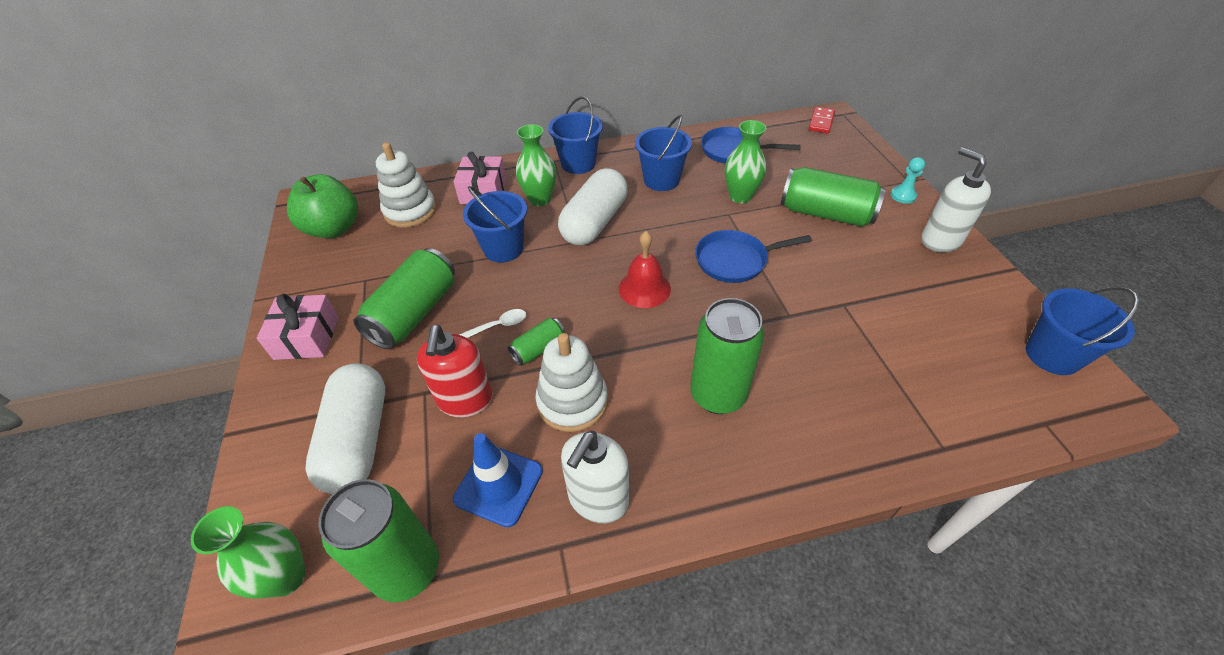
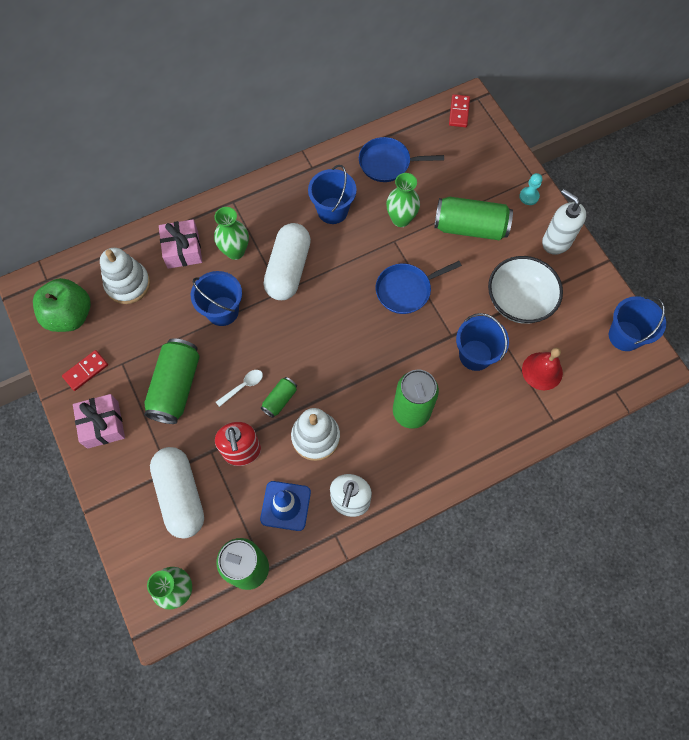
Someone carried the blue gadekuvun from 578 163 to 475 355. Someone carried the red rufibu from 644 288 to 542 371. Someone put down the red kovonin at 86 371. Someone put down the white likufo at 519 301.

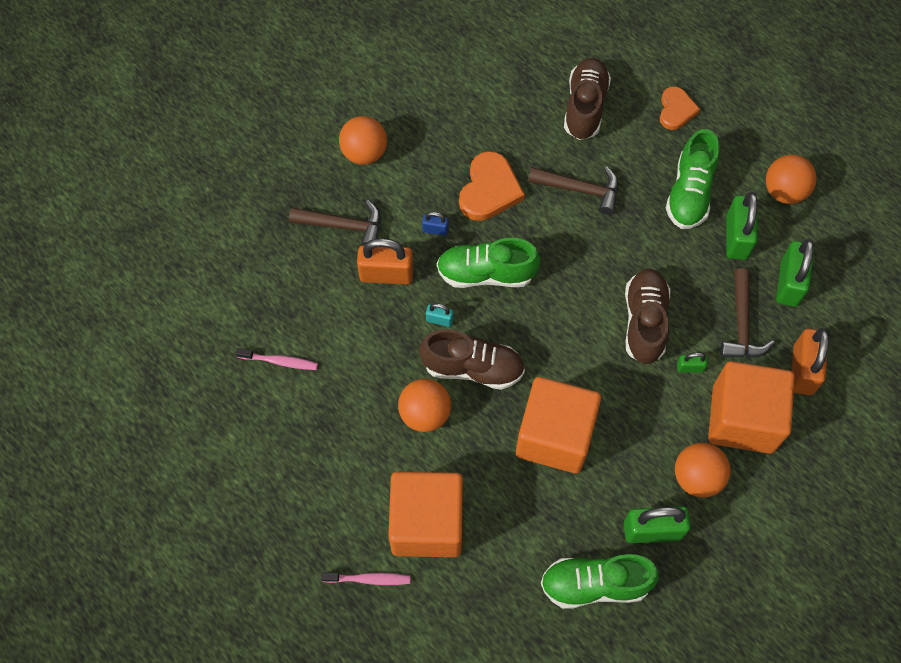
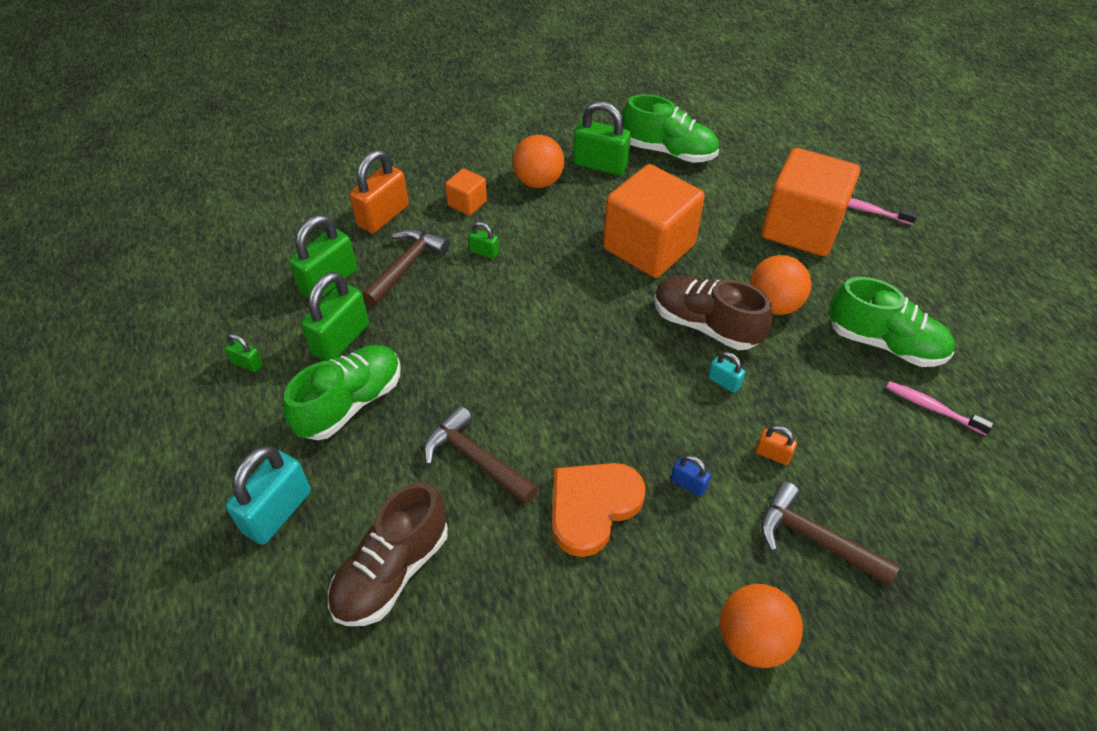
Someone scaled the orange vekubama at 386 274 by 0.49. Someone carried the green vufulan from 486 273 to 884 343. Someone took away the brown vufulan at 644 322. Someone swapped the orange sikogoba at 676 110 for the turquoise vekubama at 277 512. Someone scaled the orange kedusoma at 742 419 by 0.45. Someone swapped the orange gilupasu at 784 191 for the green vekubama at 247 363.

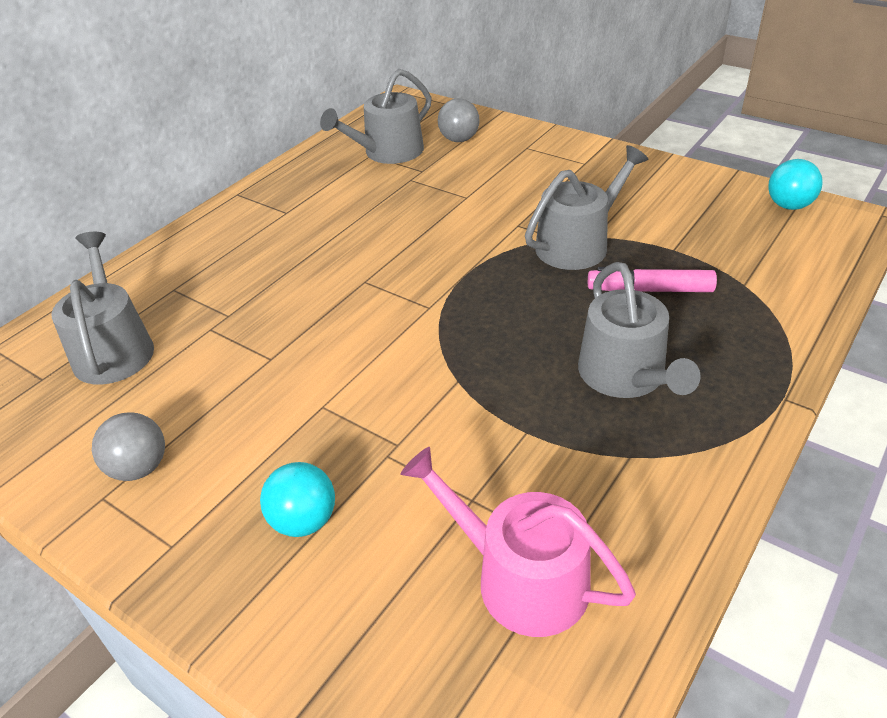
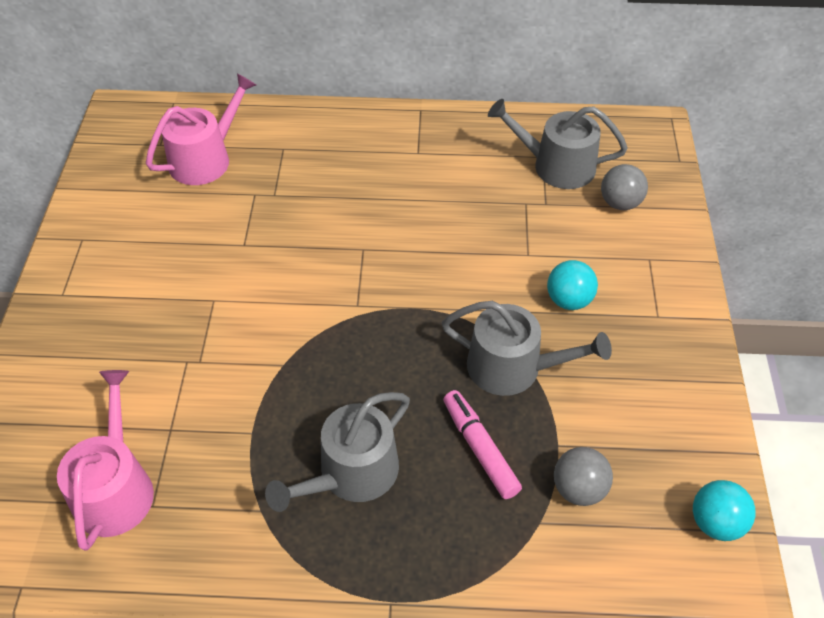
Someone repainted the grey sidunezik at 113 348, which became the pink sidunezik at 206 158. Someone carried the grey gilupasu from 139 468 to 578 489. Someone carried the turquoise gilupasu from 304 521 to 568 300.

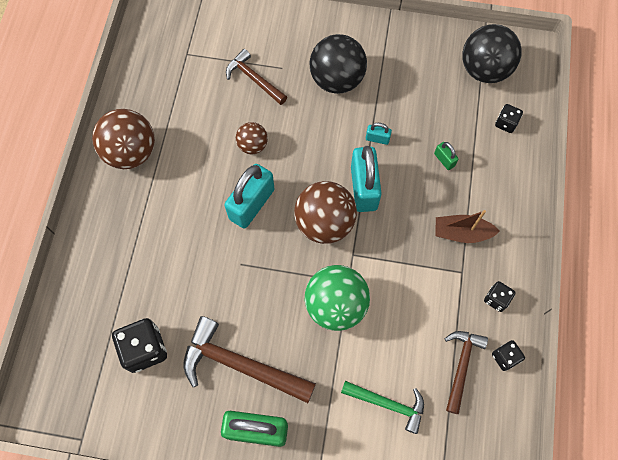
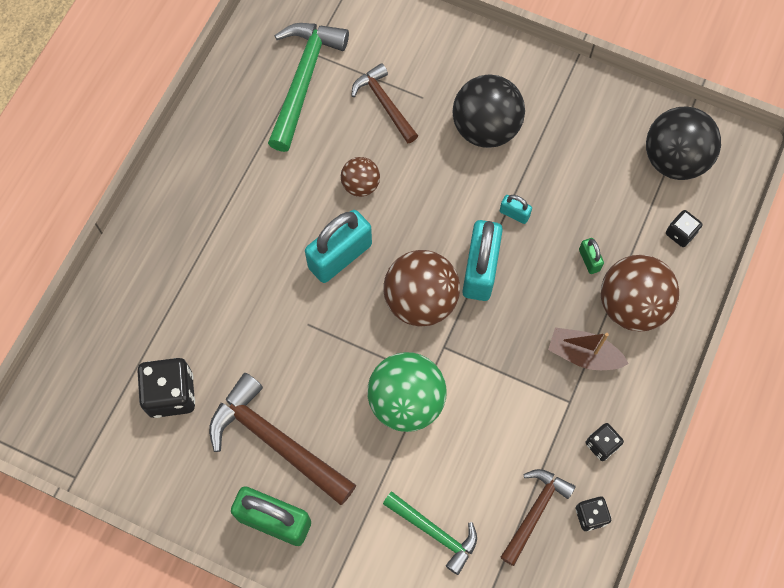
Someone carried the brown gilupasu from 131 152 to 631 305. Someone put down the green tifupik at 303 79.

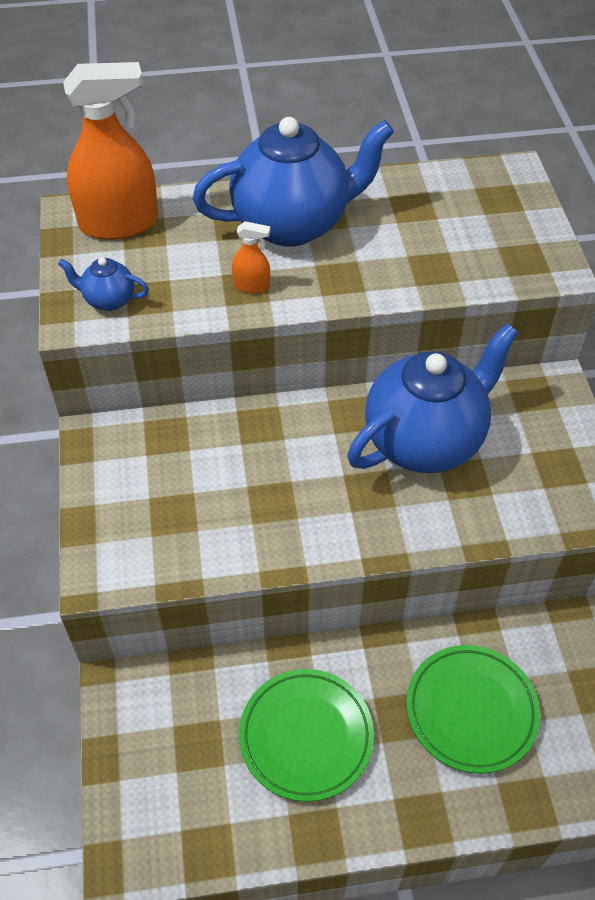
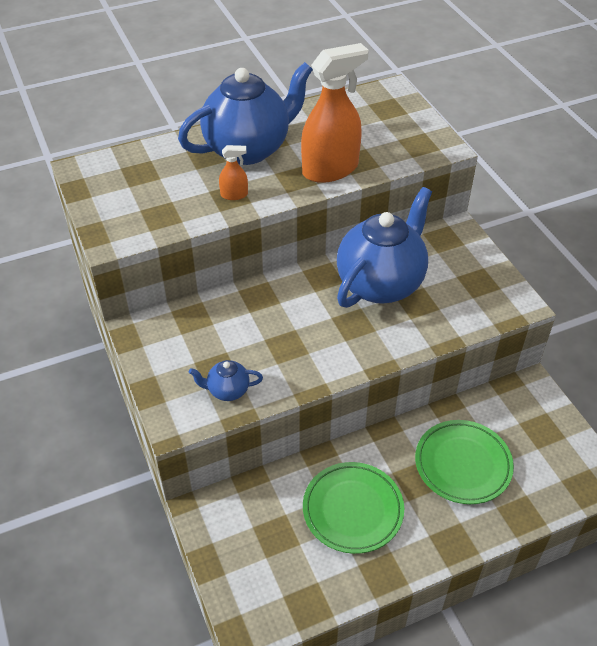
Someone carried the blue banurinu from 108 300 to 227 391. Someone carried the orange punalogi from 119 223 to 330 169.

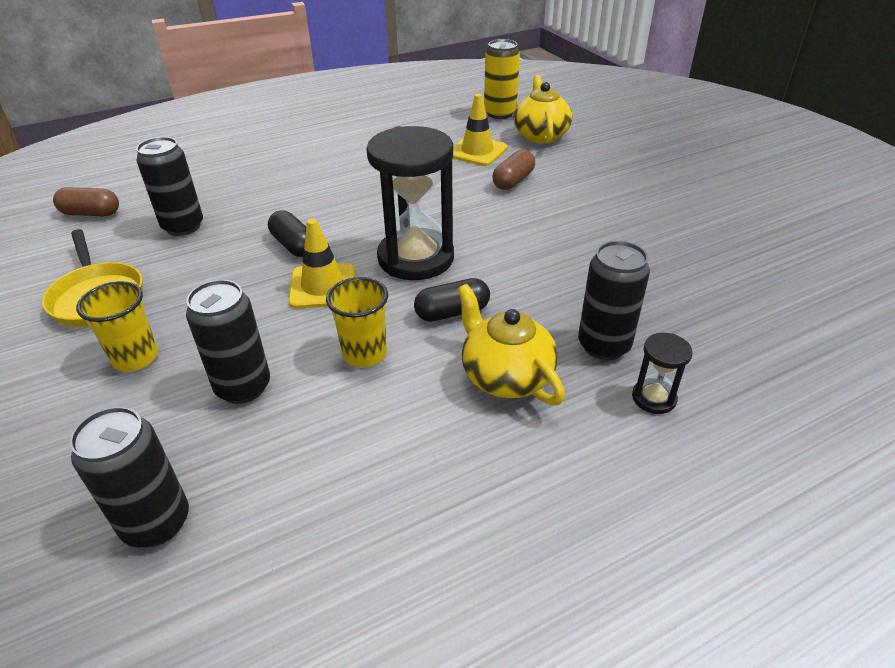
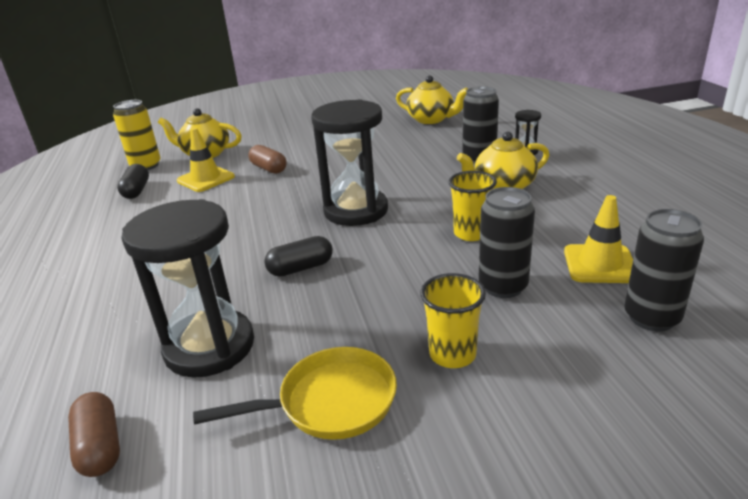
Someone rotated the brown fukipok at 91 213 by 45 degrees counterclockwise. Someone swapped the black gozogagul at 183 226 for the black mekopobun at 209 346. Someone carried the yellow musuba from 323 286 to 600 264. Someone carried the black fukipok from 452 312 to 136 191. Someone put down the yellow banurinu at 431 119.

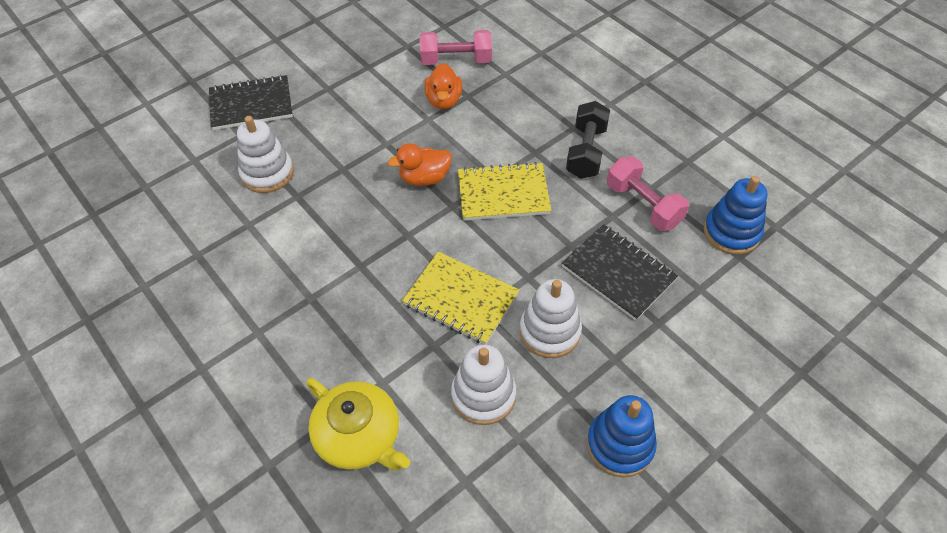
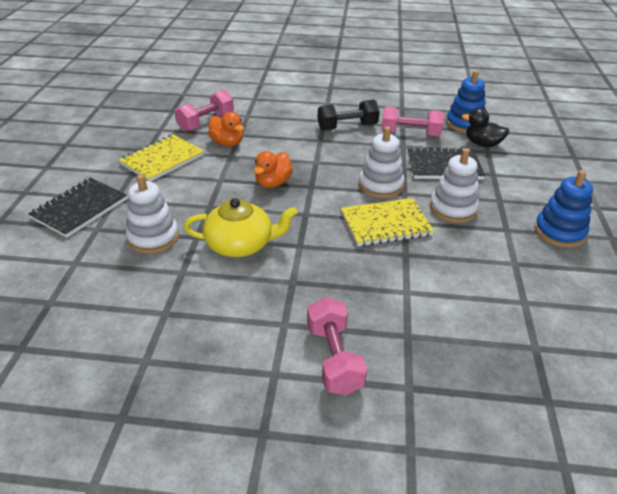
Someone carried the yellow banurinu from 359 436 to 241 244. Someone carried the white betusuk from 483 395 to 380 185. Someone carried the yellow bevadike from 503 193 to 162 160. Someone rotated the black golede at 586 152 by 75 degrees counterclockwise. Someone put down the pink golede at 334 358. Someone put down the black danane at 482 144.

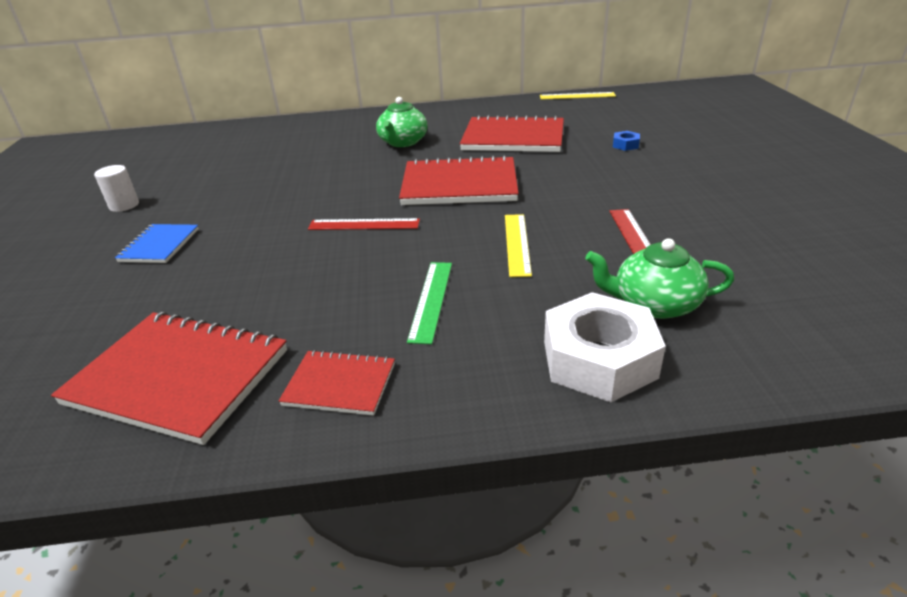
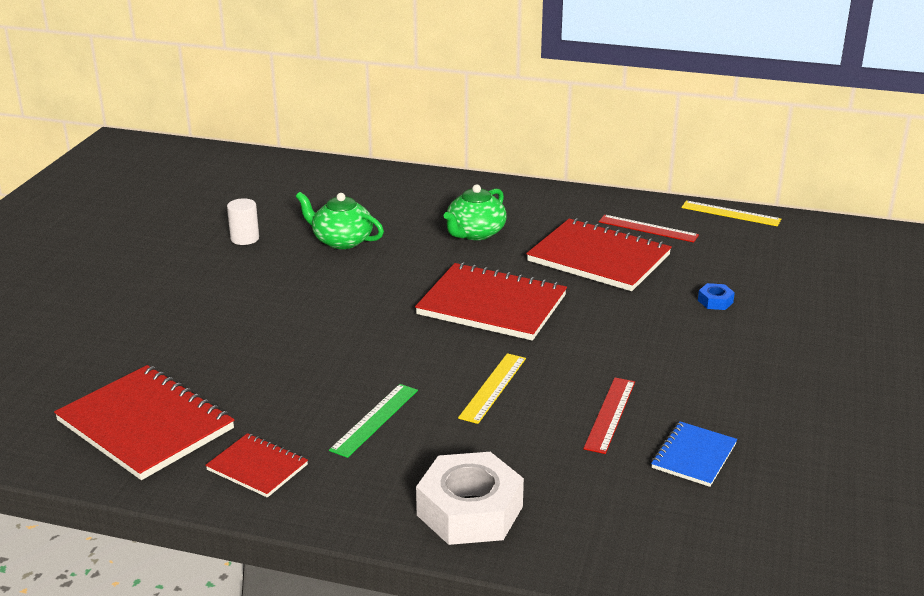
Someone carried the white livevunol from 124 205 to 245 238. Someone carried the blue bevadike from 159 245 to 693 456. Someone carried the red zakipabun from 364 225 to 648 229. Someone carried the green banurinu from 654 304 to 341 241.

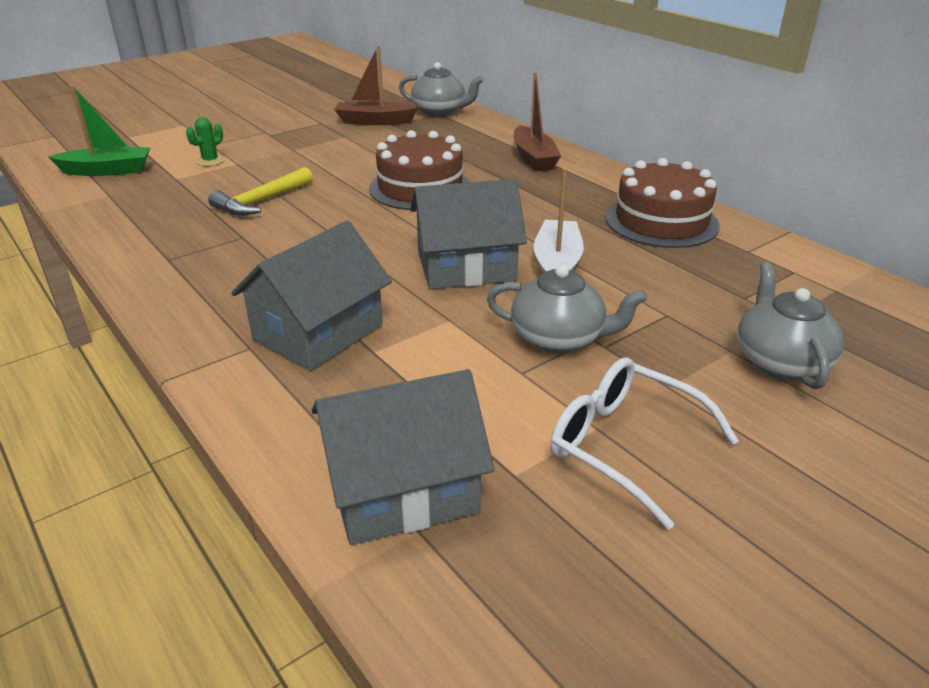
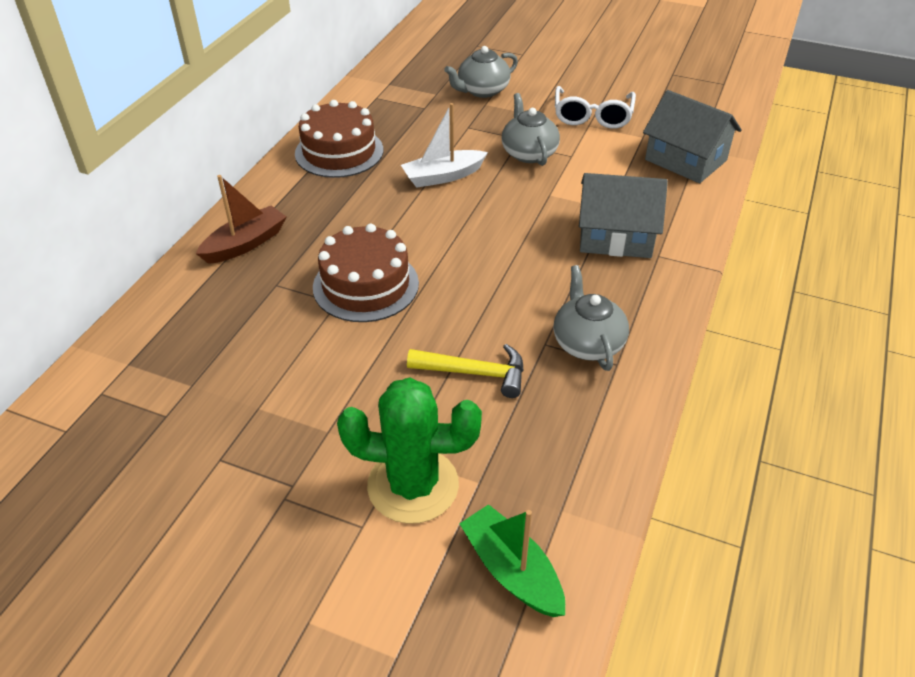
Someone scaled the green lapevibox at 210 161 by 2.41. Someone took away the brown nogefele at 374 121. Someone carried the grey banurinu from 440 111 to 587 343. Someone took away the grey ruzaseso at 466 266.

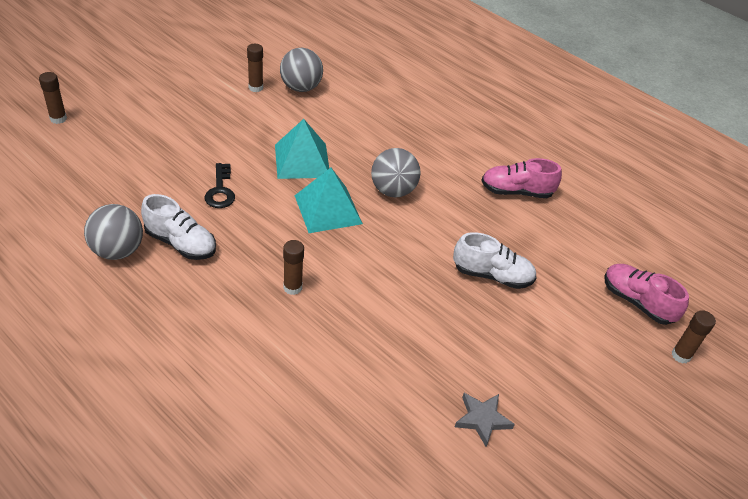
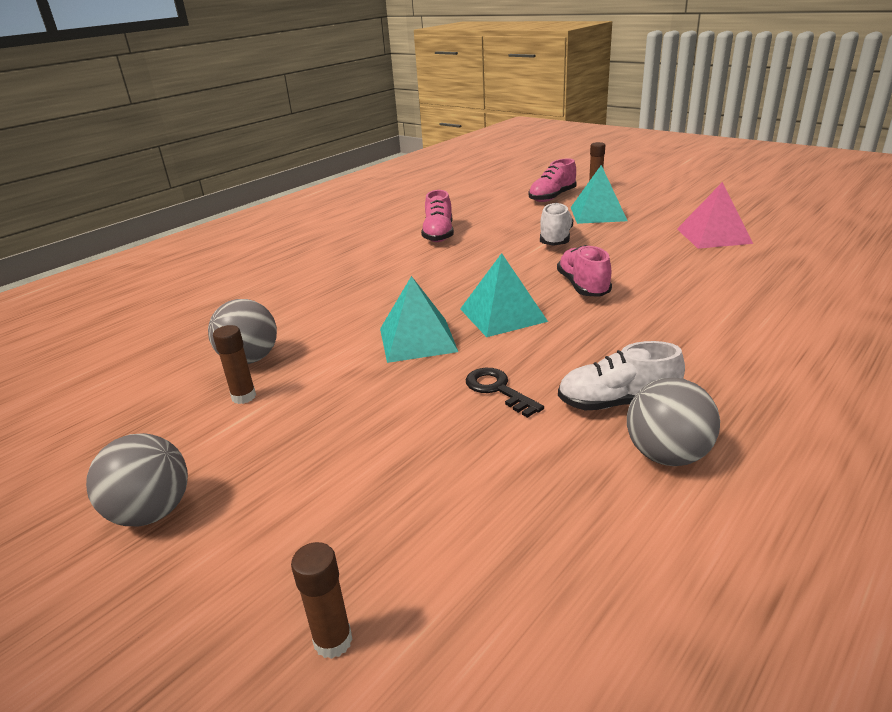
Someone rotated the white vufulan at 181 243 by 120 degrees counterclockwise. Someone rotated the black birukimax at 220 190 by 120 degrees counterclockwise. Someone took away the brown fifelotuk at 292 287. Someone carried the grey gilupasu from 393 191 to 152 512. Someone swapped the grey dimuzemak at 482 419 for the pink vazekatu at 713 236. Someone put down the pink vufulan at 583 286. Someone put down the turquoise vazekatu at 598 214.

